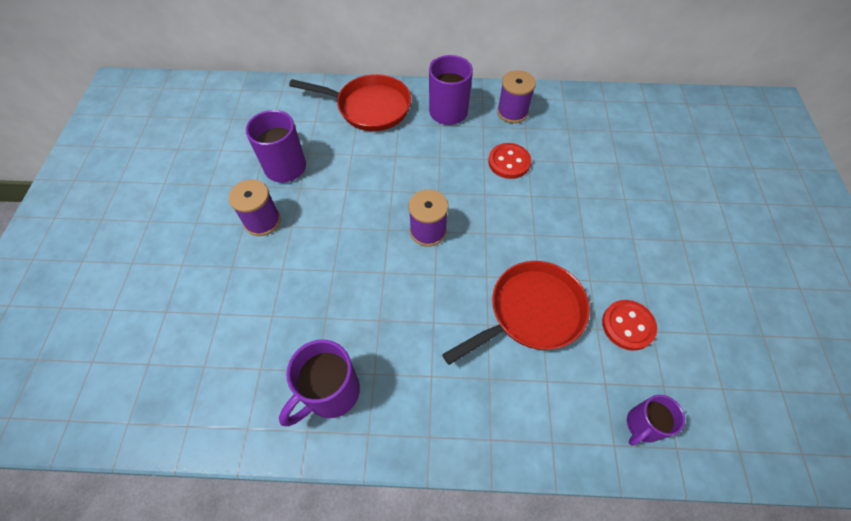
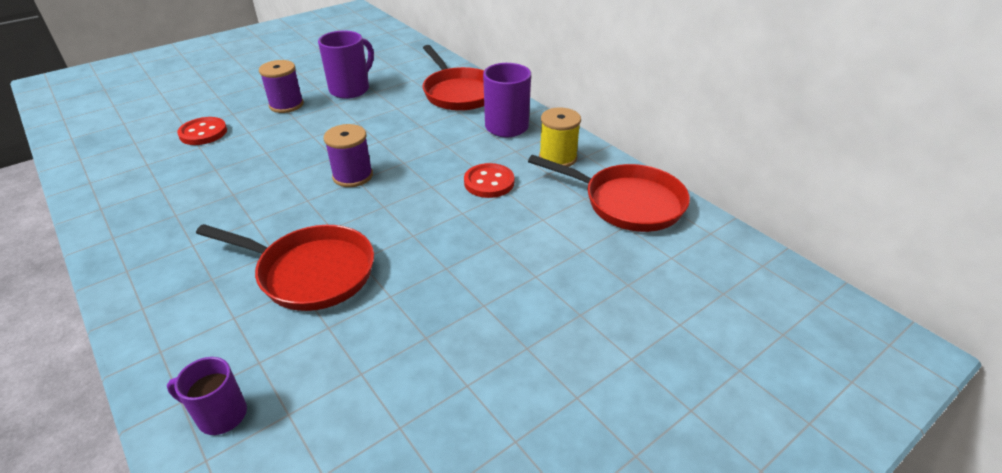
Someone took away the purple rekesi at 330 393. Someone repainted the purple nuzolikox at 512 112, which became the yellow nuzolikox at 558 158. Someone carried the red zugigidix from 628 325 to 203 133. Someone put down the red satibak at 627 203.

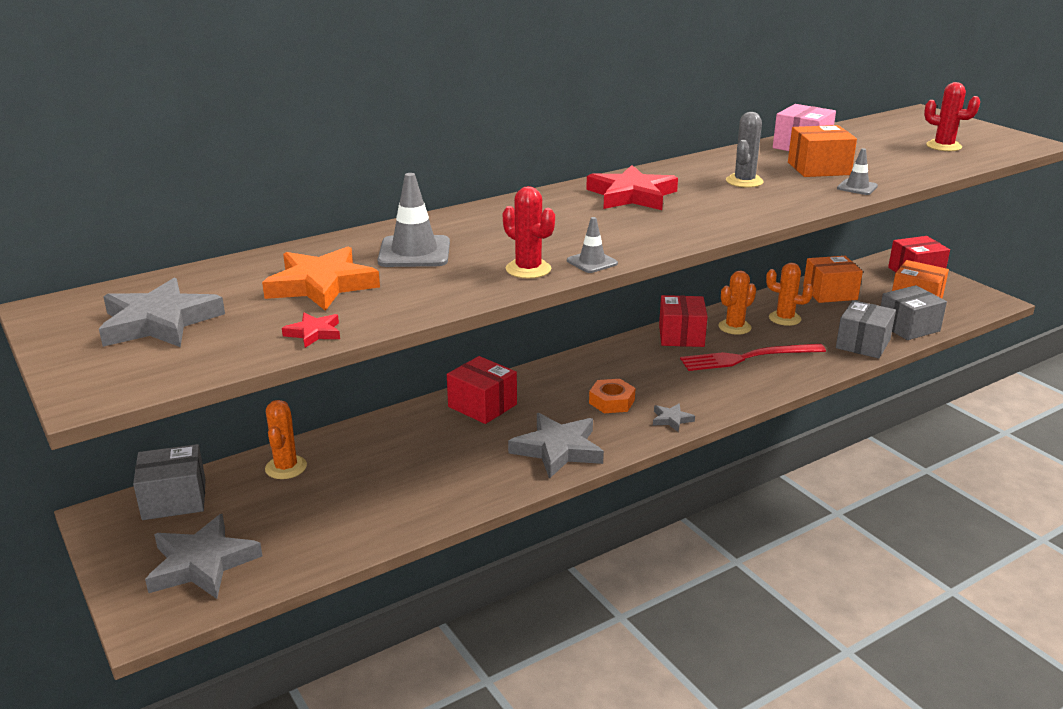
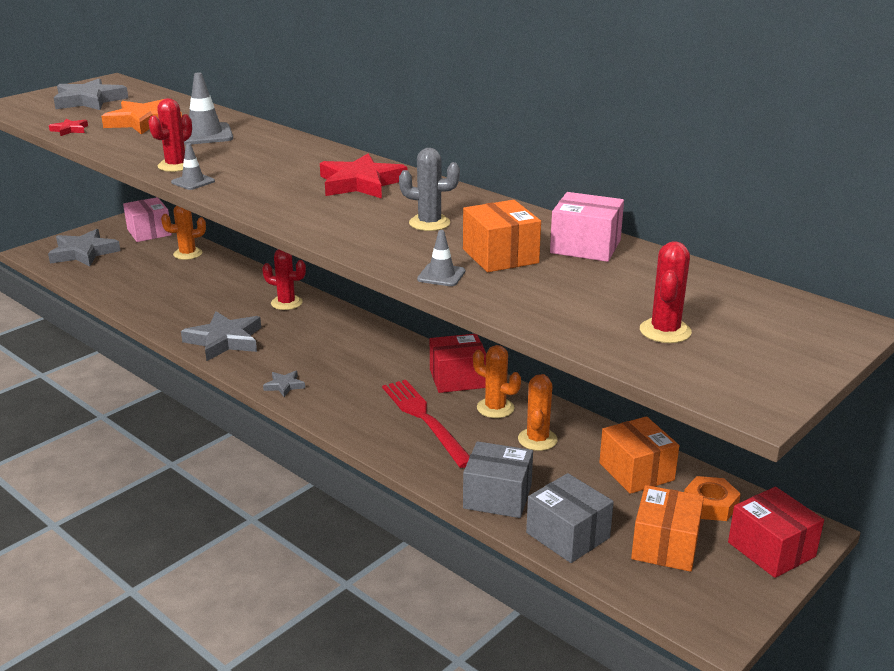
Someone repainted the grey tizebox at 174 499, which became the pink tizebox at 149 232. Someone swapped the red tizebox at 482 405 for the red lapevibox at 286 303. Someone carried the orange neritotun from 612 401 to 710 505.

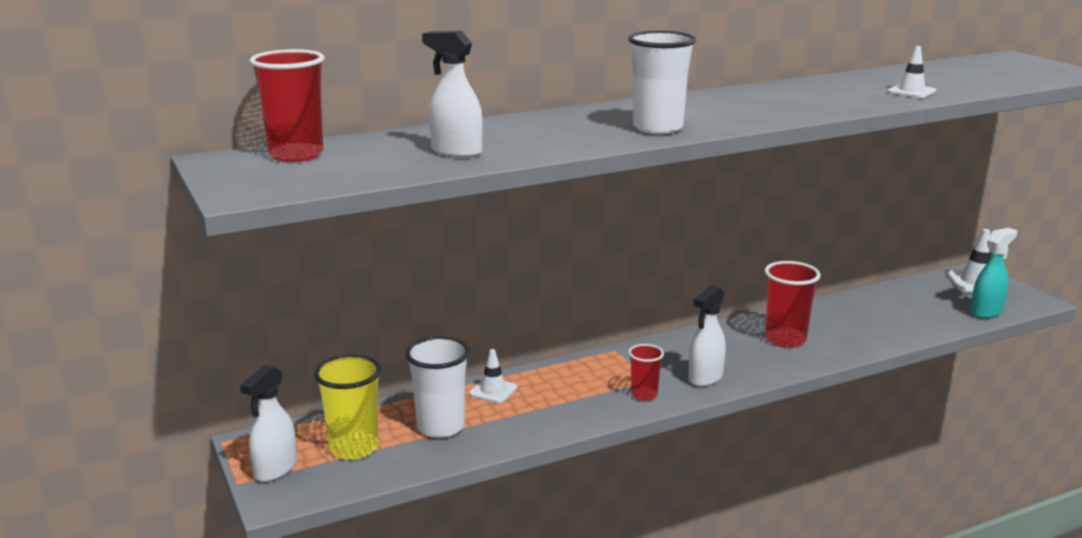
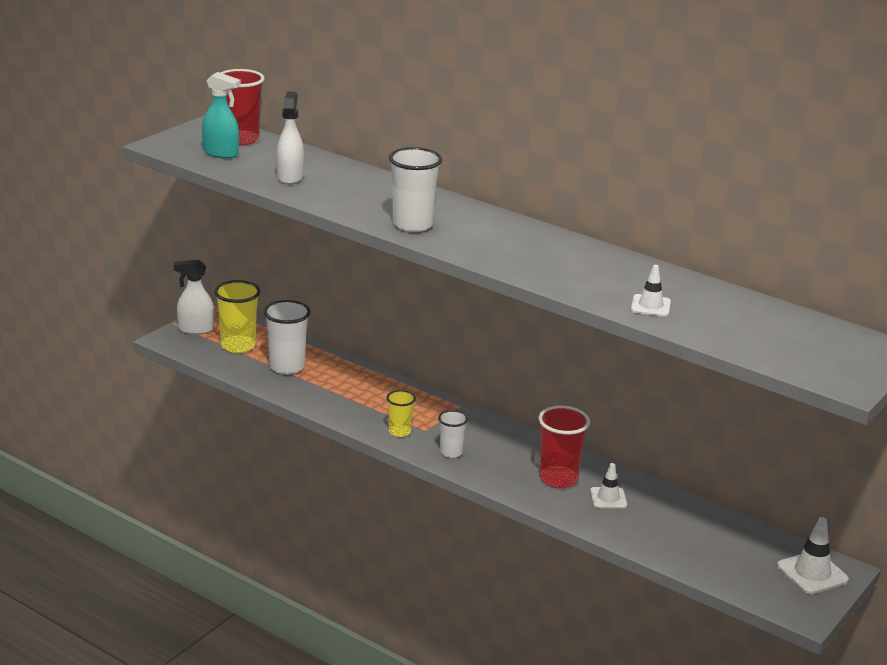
Someone carried the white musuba from 493 391 to 608 498. Someone repainted the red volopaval at 644 395, which became the yellow volopaval at 399 432. Someone swapped the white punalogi at 705 378 for the white volopaval at 451 452. Someone carried the turquoise punalogi from 986 312 to 221 153.

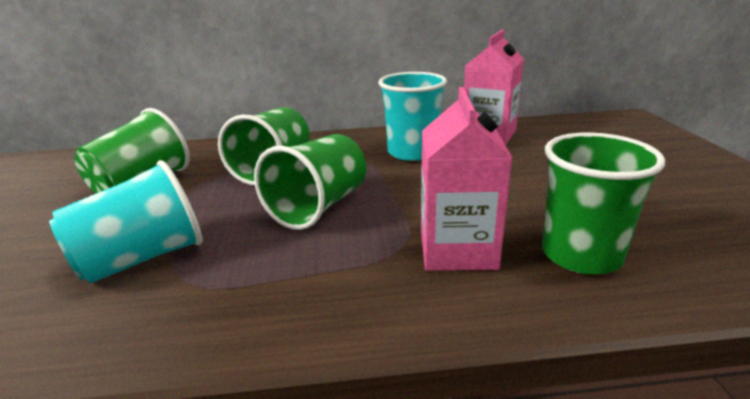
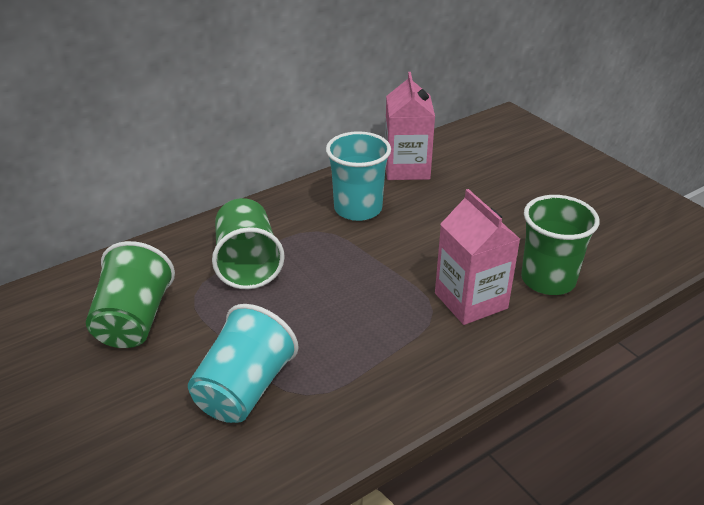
Someone took away the green volopaval at 318 207.

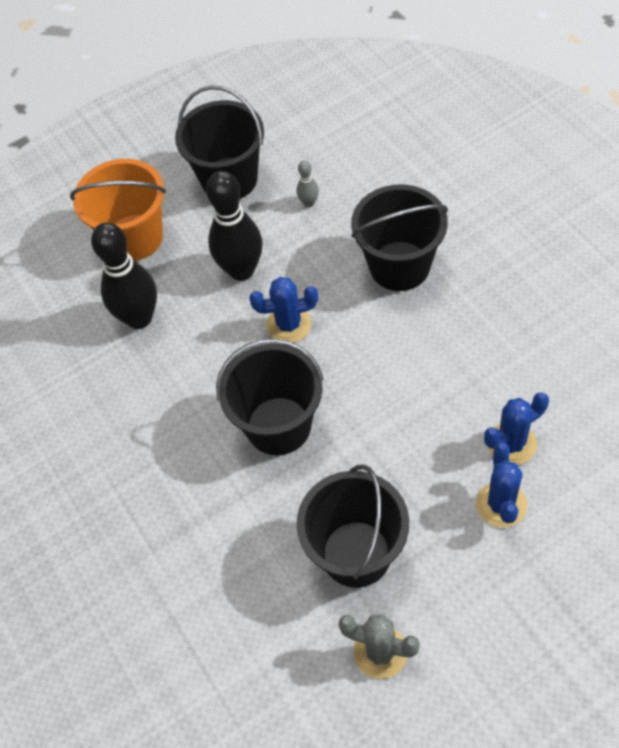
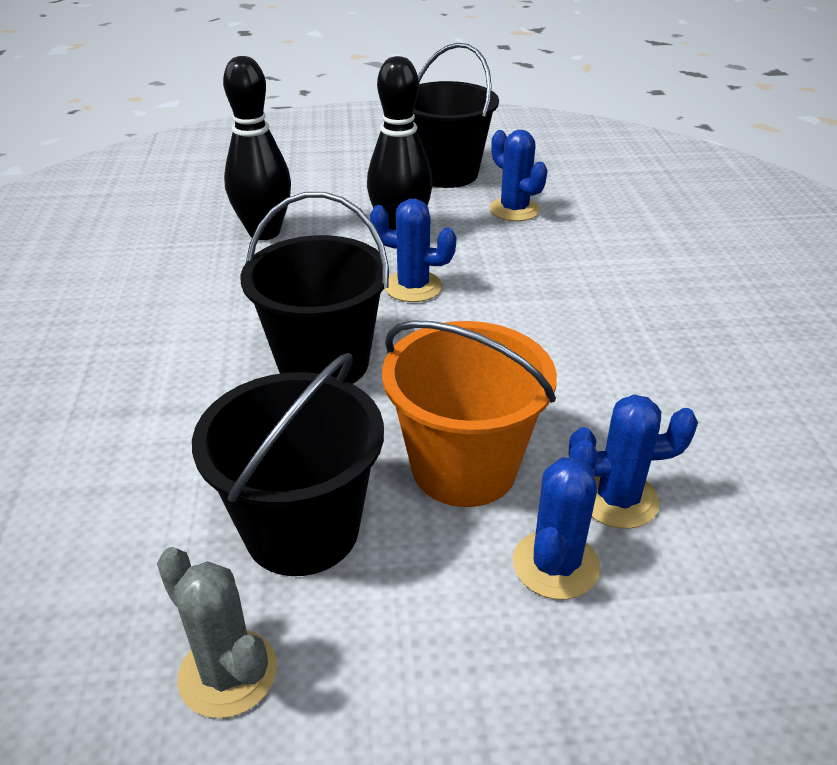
Someone carried the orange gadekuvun from 134 238 to 464 468. Someone swapped the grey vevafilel at 309 203 for the blue lapevibox at 514 210. Someone took away the black gadekuvun at 399 266.

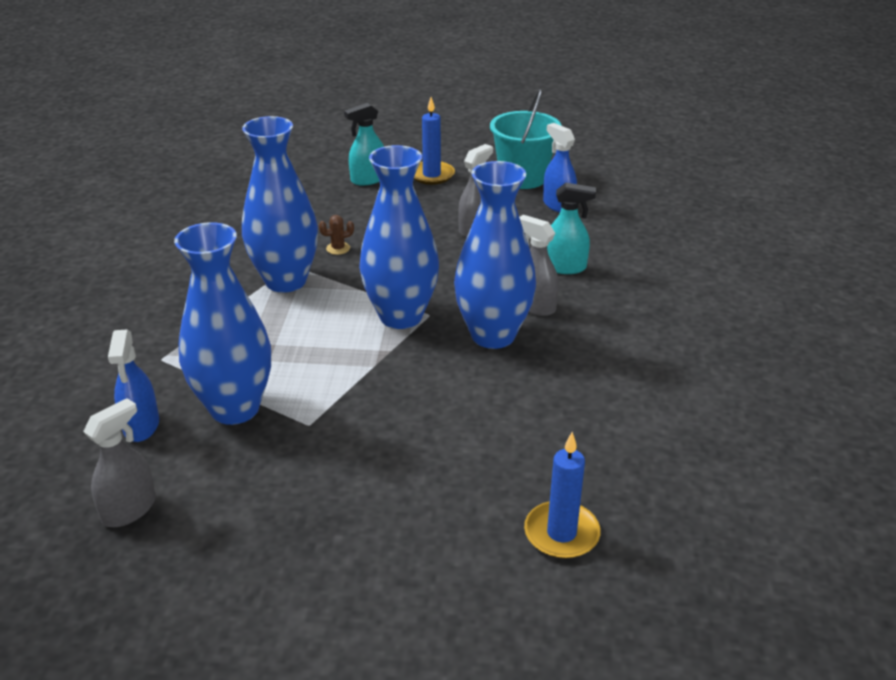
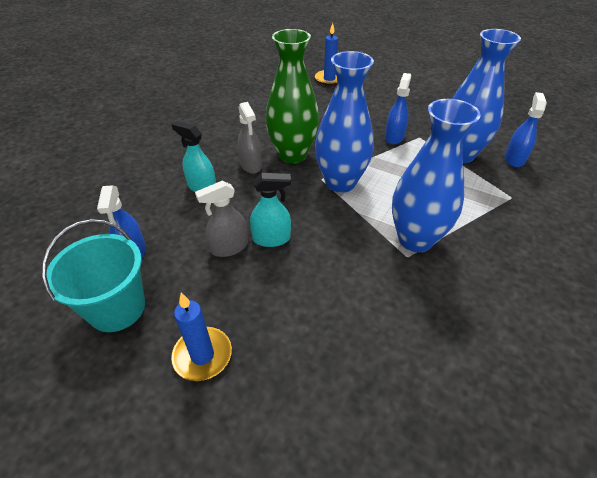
Someone took away the grey punalogi at 129 509. Someone took away the brown lapevibox at 338 248. Someone carried the turquoise punalogi from 368 179 to 271 239. Someone repainted the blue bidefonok at 493 335, which became the green bidefonok at 292 154. Someone put down the blue punalogi at 394 137.

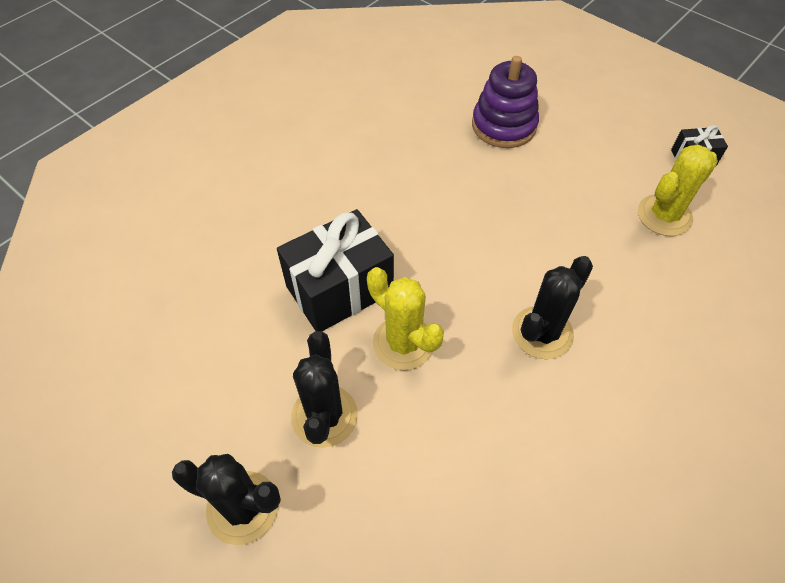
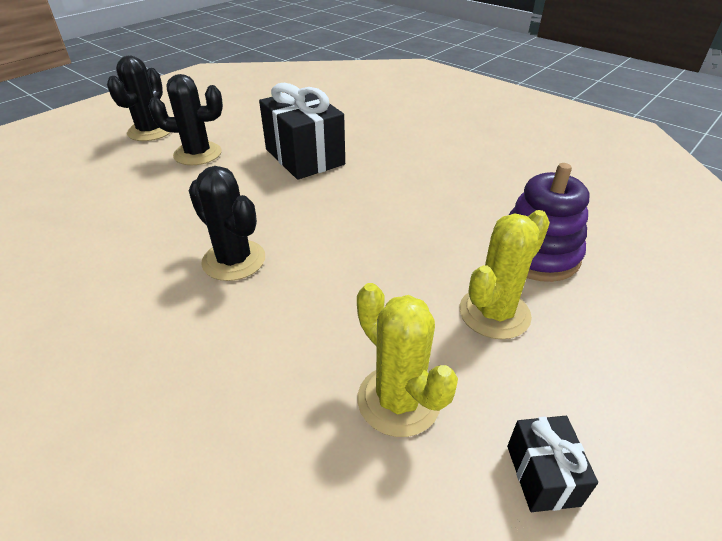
Someone carried the yellow lapevibox from 403 343 to 494 313.

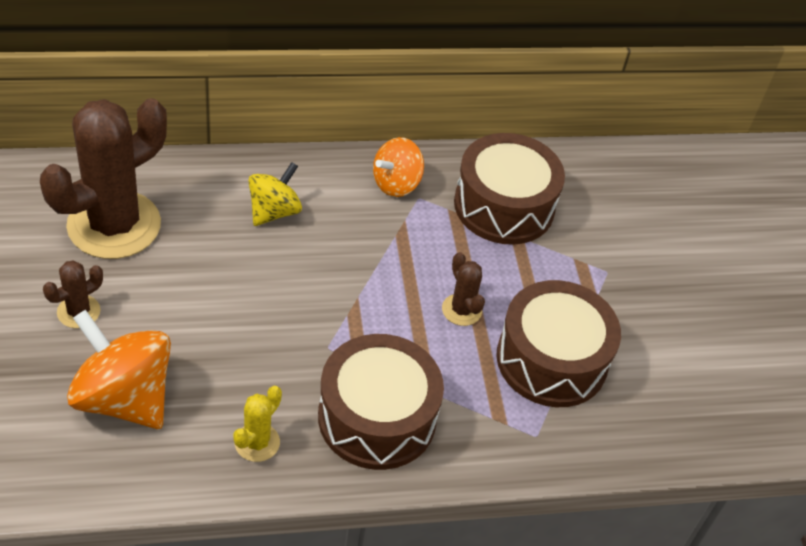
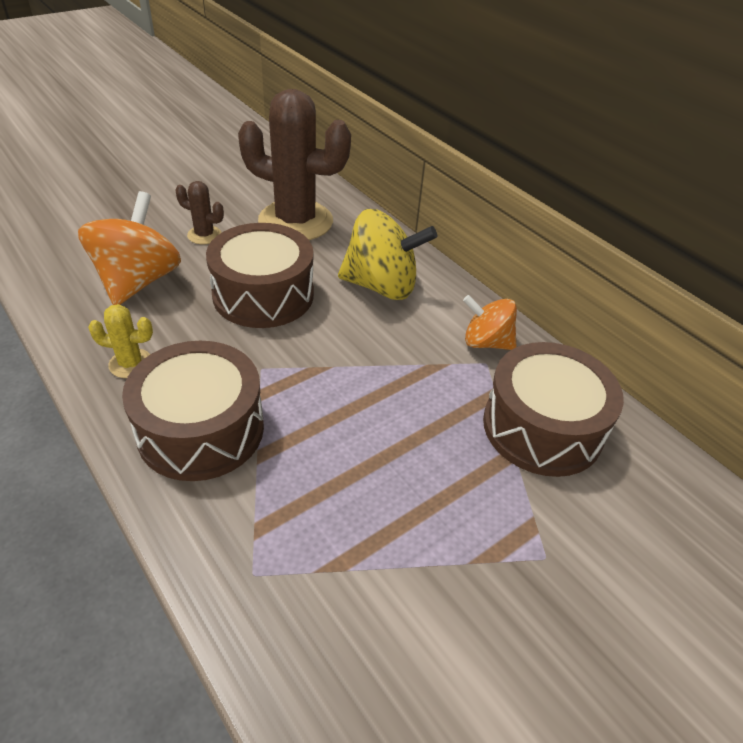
Someone scaled the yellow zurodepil at 274 211 by 1.64. Someone took away the brown lapevibox at 461 310. Someone carried the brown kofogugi from 551 360 to 263 294.

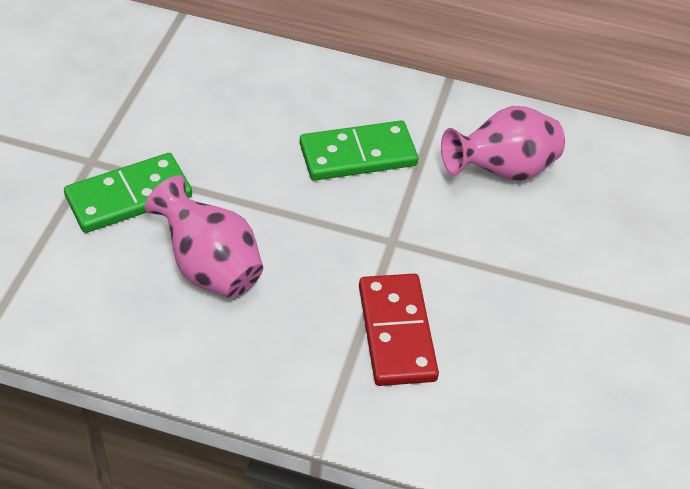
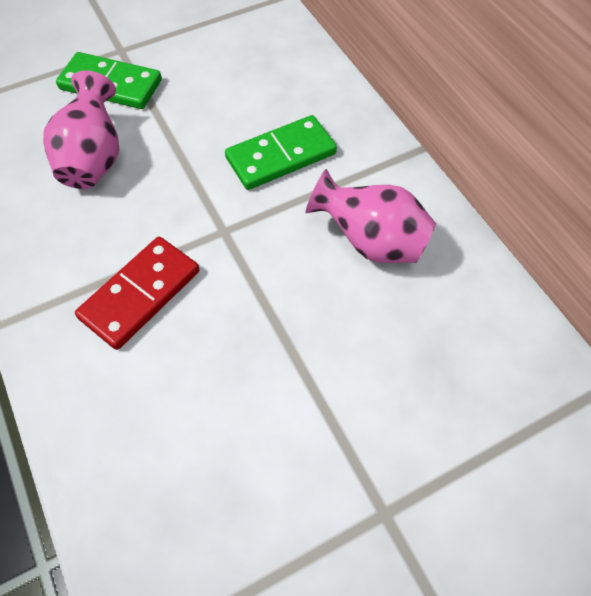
Someone rotated the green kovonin at 358 155 by 60 degrees counterclockwise.

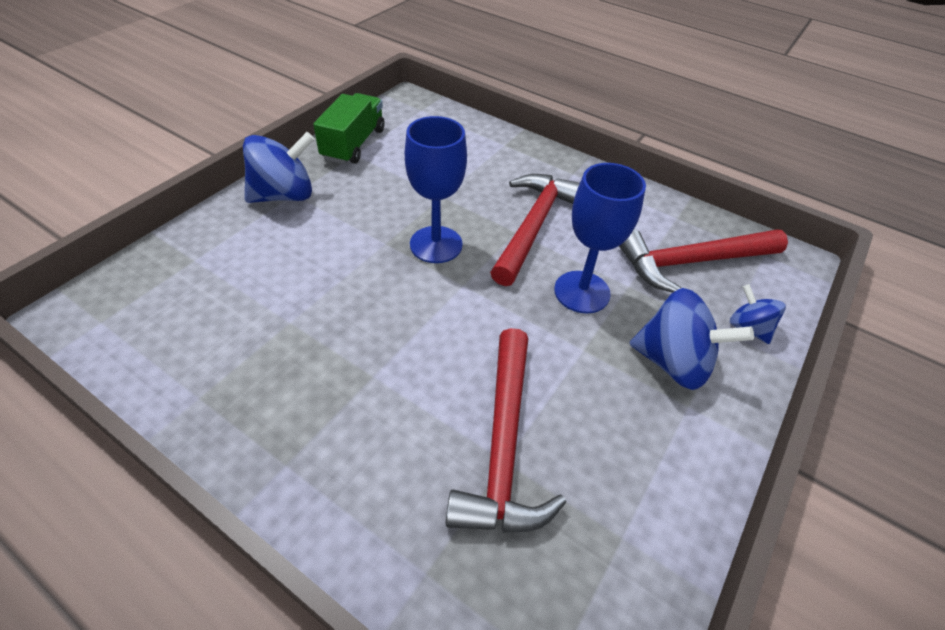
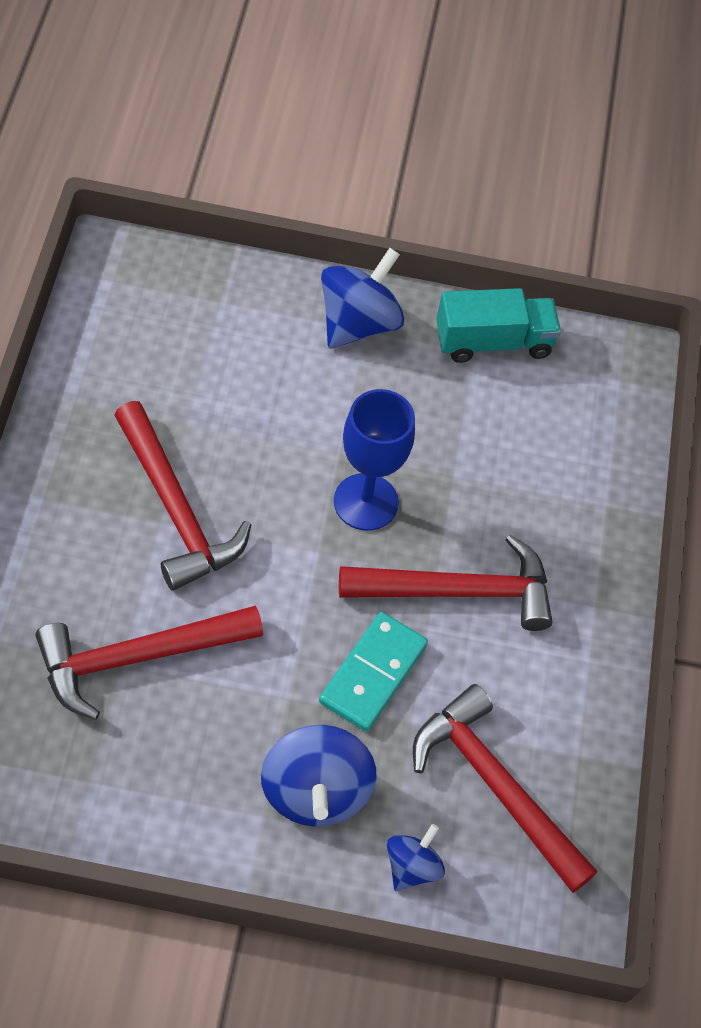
Someone rotated the blue zurodepil at 284 195 by 90 degrees counterclockwise. Someone repainted the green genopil at 353 144, which became the turquoise genopil at 493 342. Someone swapped the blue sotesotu at 582 292 for the turquoise kovonin at 373 674. Someone put down the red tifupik at 176 509.

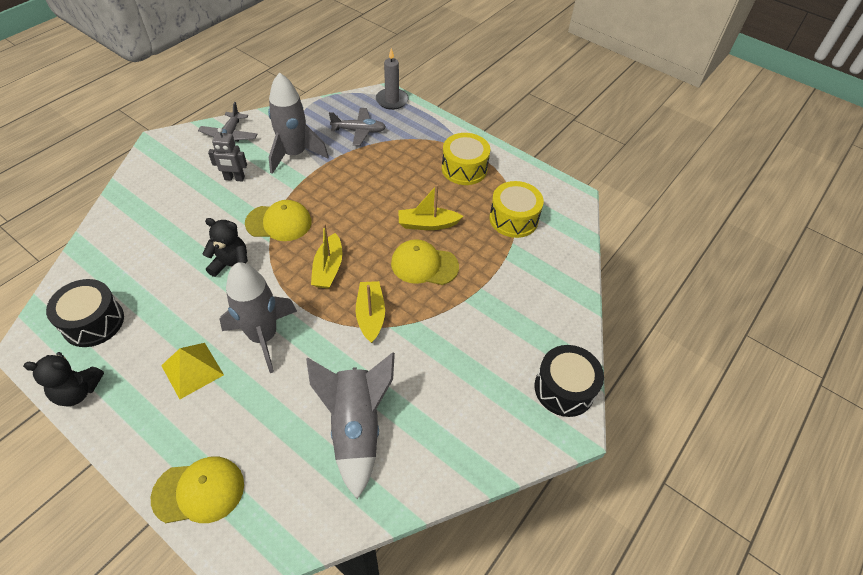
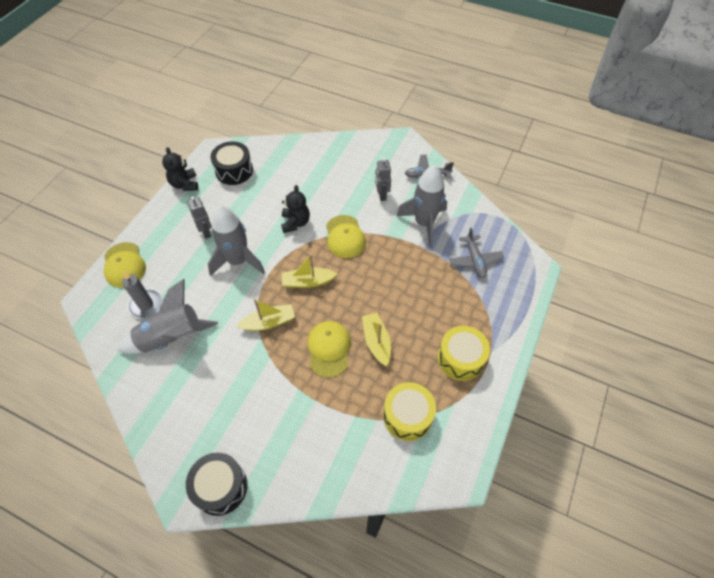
Someone swapped the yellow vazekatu at 192 370 for the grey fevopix at 206 232. Someone carried the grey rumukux from 392 100 to 146 305.

